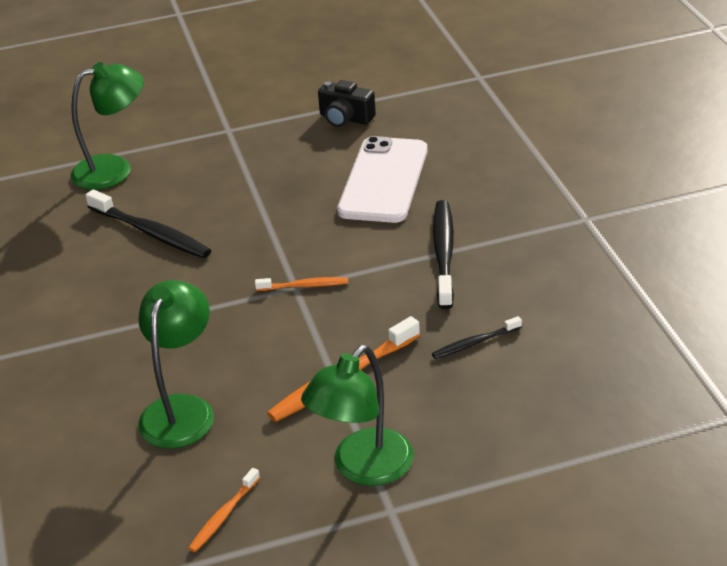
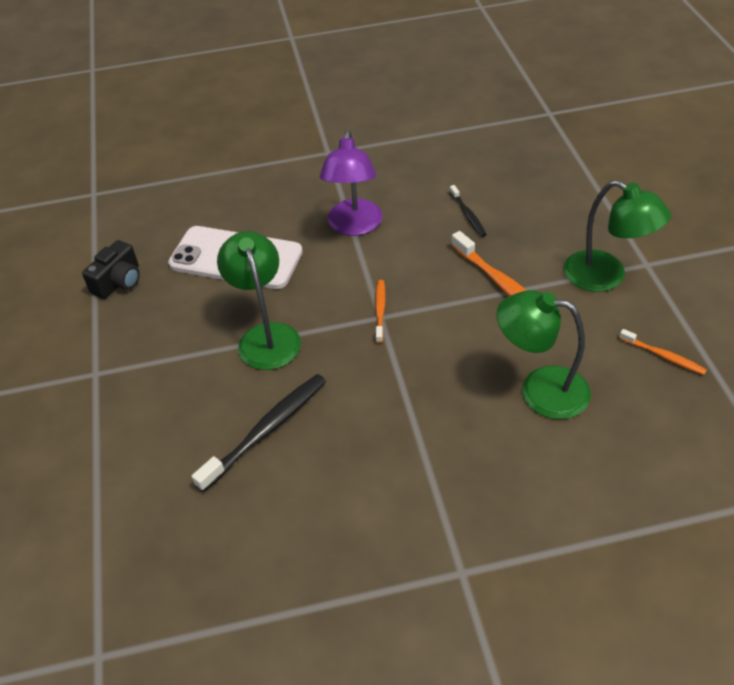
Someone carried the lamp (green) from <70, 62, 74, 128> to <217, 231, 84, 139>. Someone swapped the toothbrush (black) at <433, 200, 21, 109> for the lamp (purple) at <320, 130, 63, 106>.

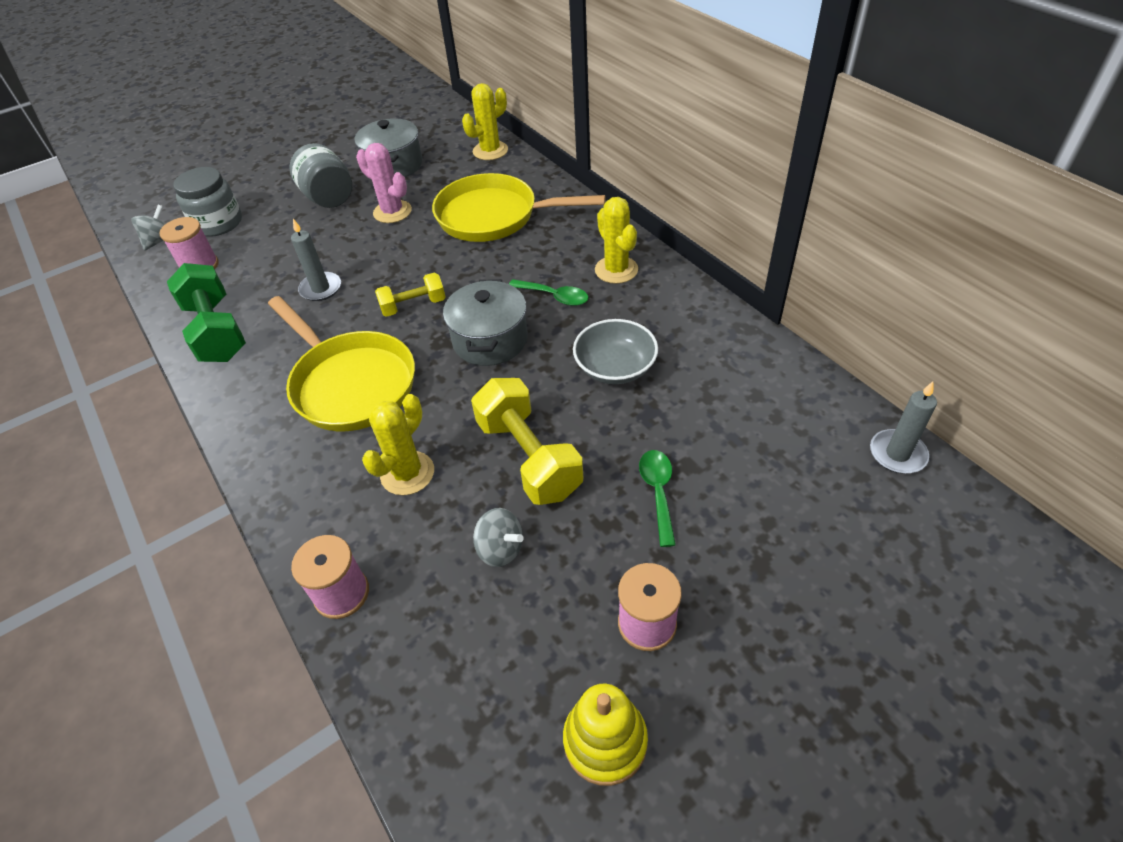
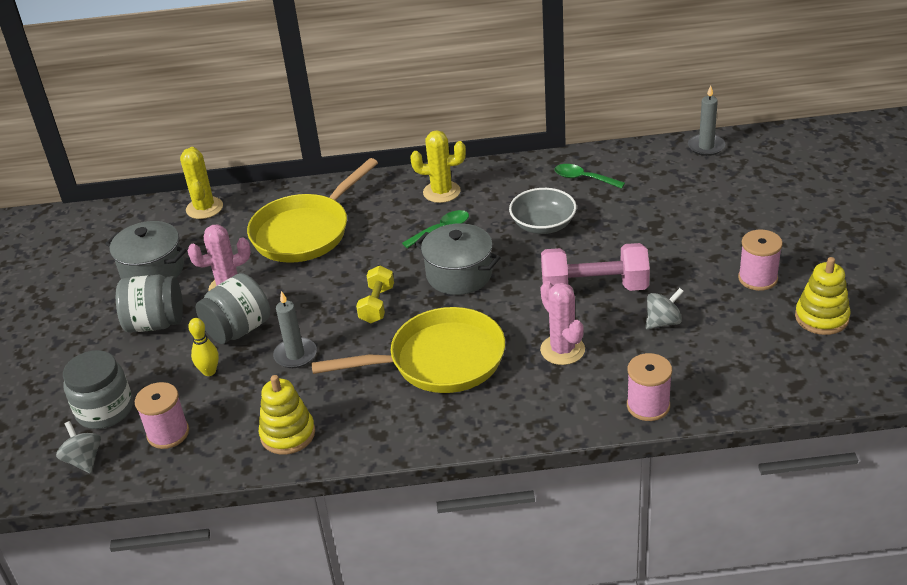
Someone swapped the dumbbell (green) at <167, 263, 79, 99> for the stacking toy (yellow) at <259, 375, 56, 80>. Someone repainted the dumbbell (yellow) at <471, 378, 113, 127>, which became the dumbbell (pink) at <541, 243, 109, 48>. Someone repainted the cactus (yellow) at <362, 394, 72, 101>, which became the cactus (pink) at <540, 281, 45, 84>. Someone carried the spoon (green) from <639, 450, 37, 97> to <555, 164, 70, 25>. Someone put down the jar (grey) at <195, 273, 75, 71>. Someone put down the bowling pin (yellow) at <188, 318, 31, 58>.

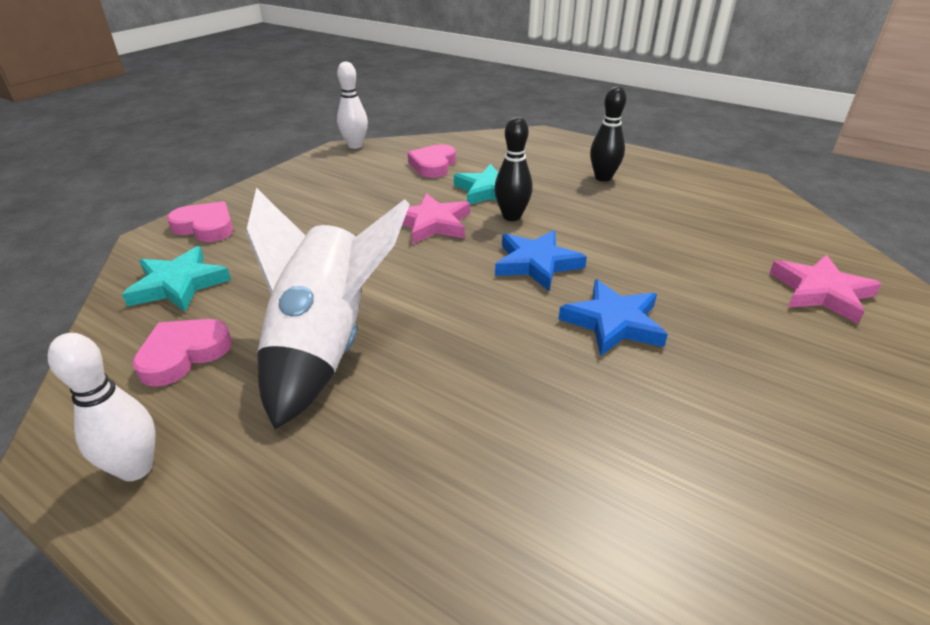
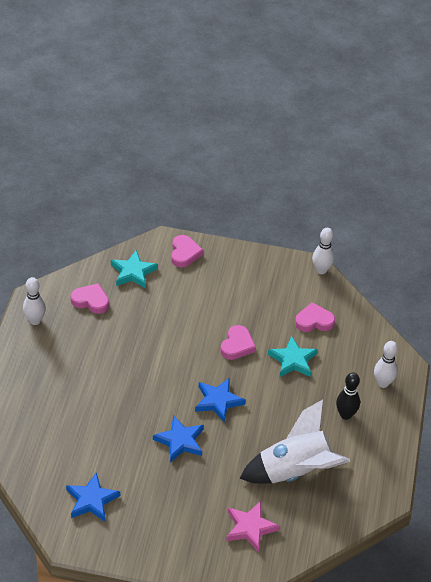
Someone took away the bowling pin (black) at <494, 117, 39, 104>. Someone carried the rocket (white) from <246, 188, 164, 241> to <240, 399, 110, 85>. Someone swapped the star (pink) at <402, 193, 68, 51> for the heart (pink) at <220, 325, 36, 35>. Someone put down the bowling pin (white) at <374, 341, 24, 47>. Someone put down the star (blue) at <66, 473, 54, 49>.

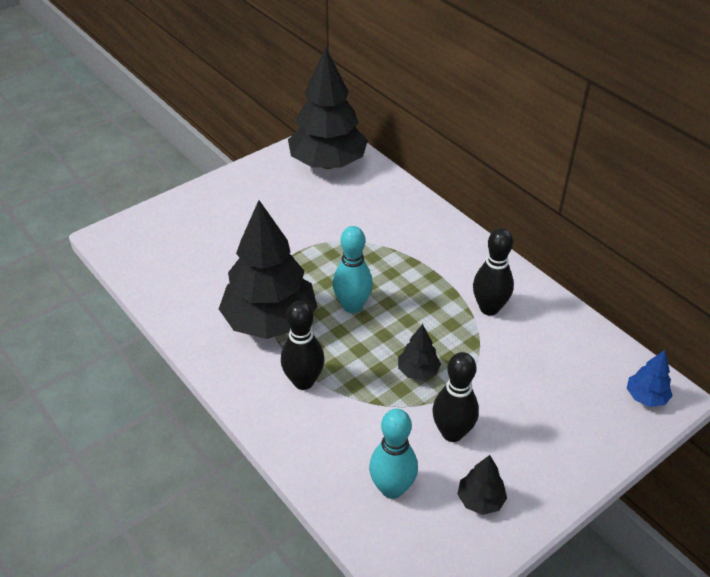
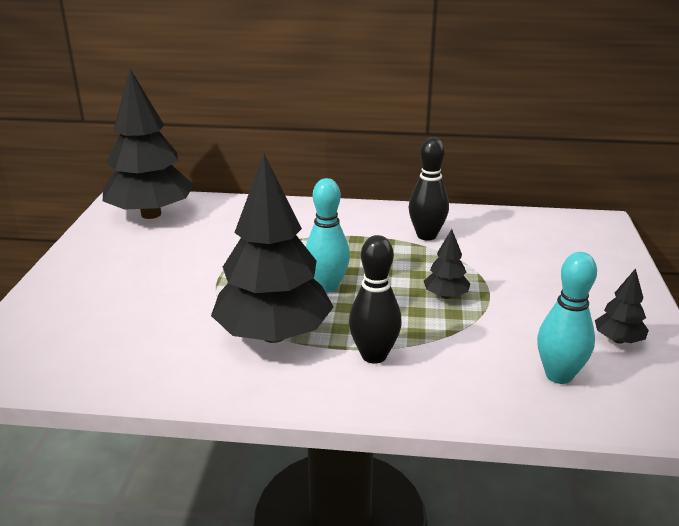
Someone took away the tree (blue) at <627, 350, 45, 57>. Someone took away the bowling pin (black) at <432, 352, 47, 90>.

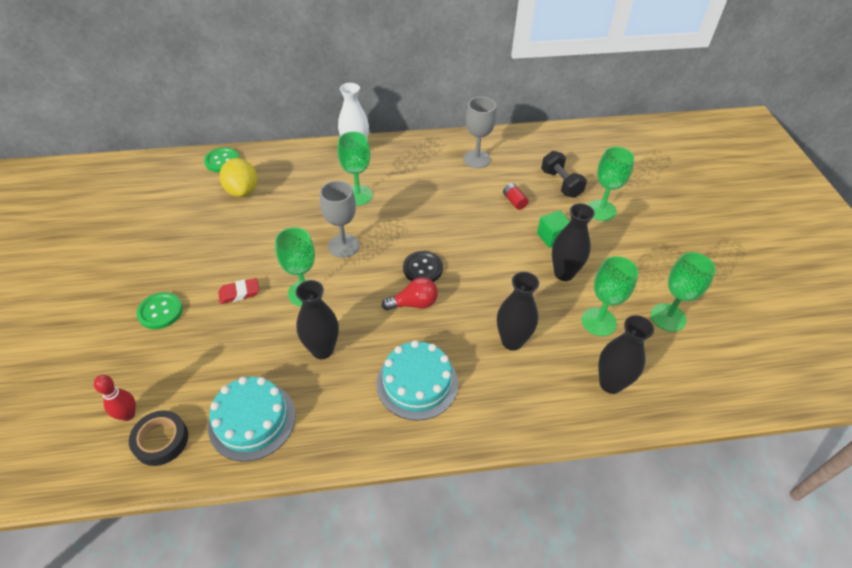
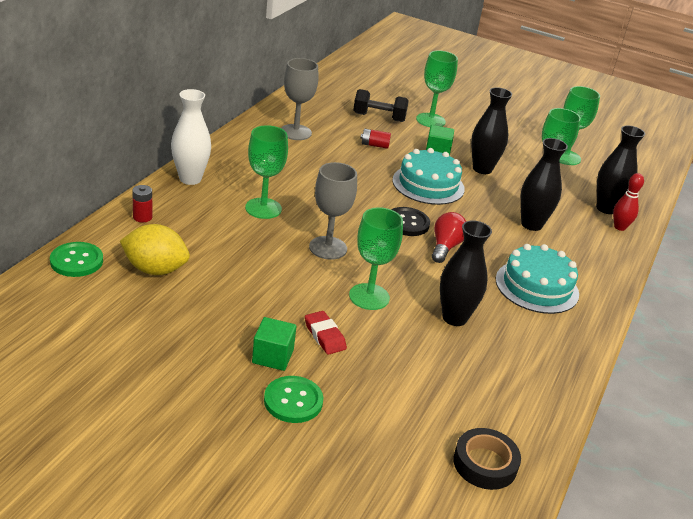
Someone rotated the eraser (red) at <218, 278, 41, 26> by 45 degrees counterclockwise. Someone carried the bowling pin (red) from <94, 375, 42, 46> to <613, 173, 31, 58>. Someone carried the cake (turquoise) from <208, 377, 87, 85> to <393, 148, 72, 57>. Someone put down the battery (red) at <132, 185, 20, 37>. Someone put down the cube (green) at <252, 317, 45, 54>.

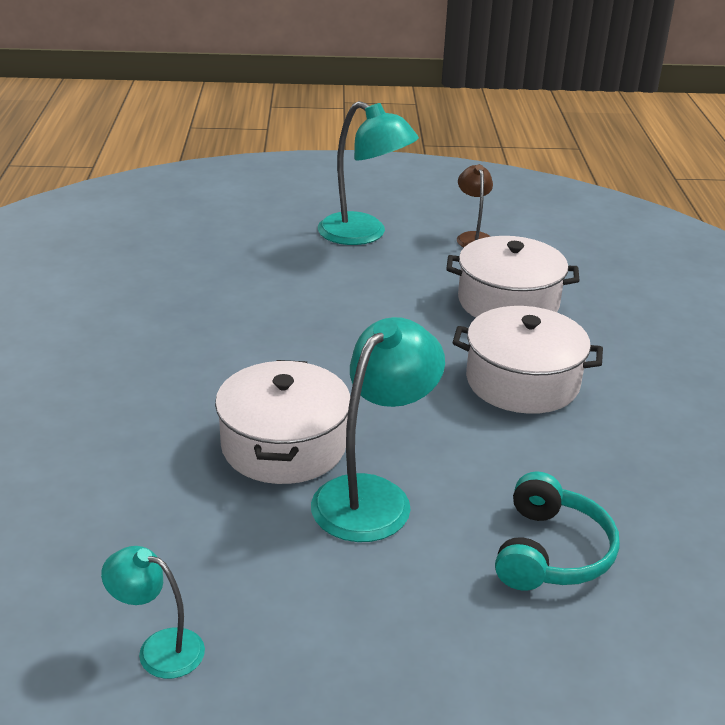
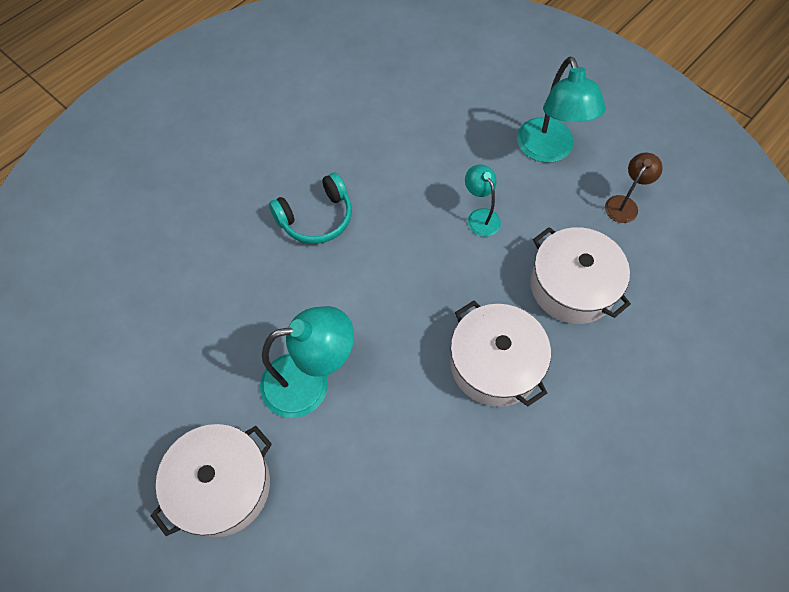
Someone carried the pot (white) from <215, 360, 136, 124> to <151, 424, 121, 114>. Someone carried the headphones (turquoise) from <495, 471, 125, 120> to <269, 173, 83, 71>. Someone carried the lamp (turquoise) from <101, 546, 104, 133> to <465, 164, 36, 73>.

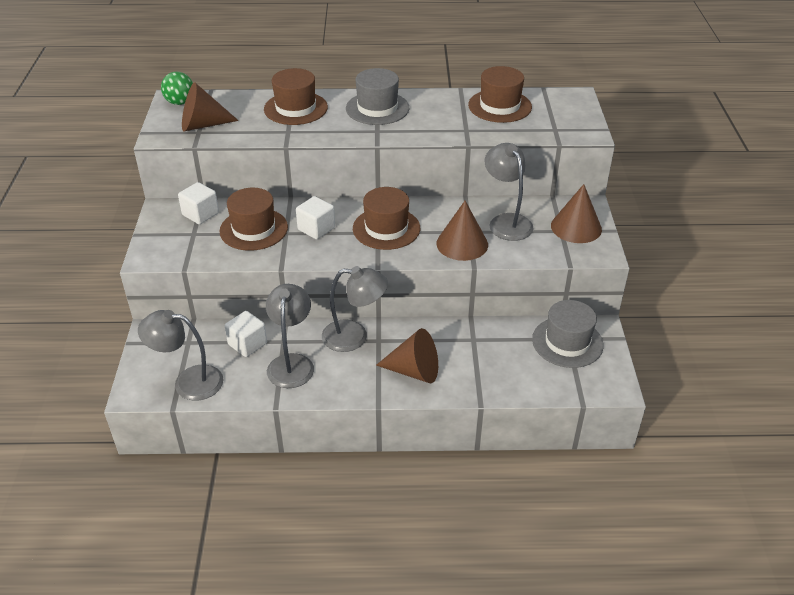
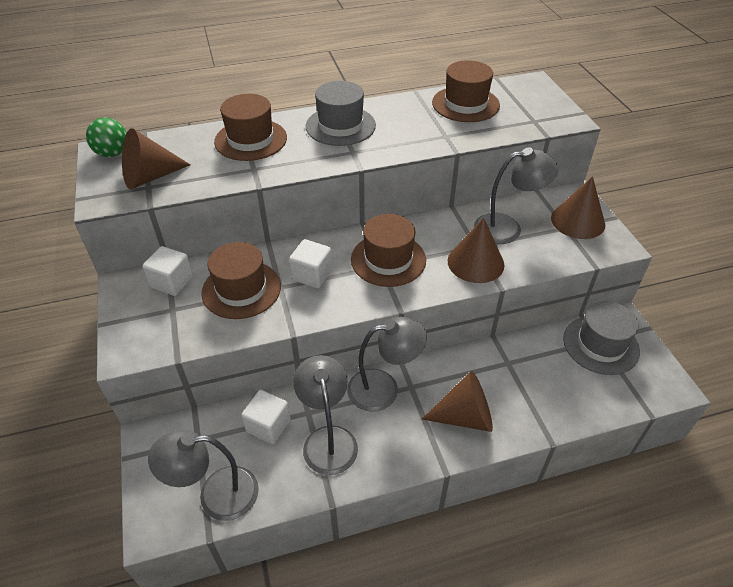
Someone rotated the lamp (grey) at <484, 143, 50, 98> by 120 degrees clockwise.

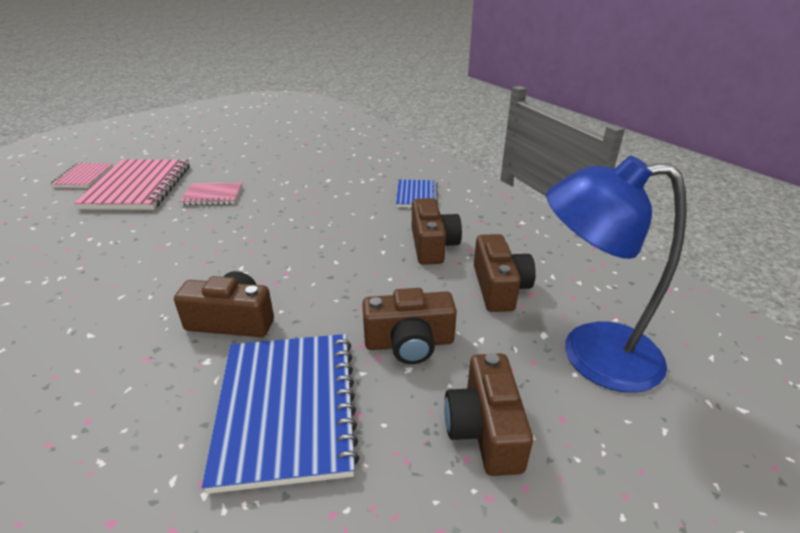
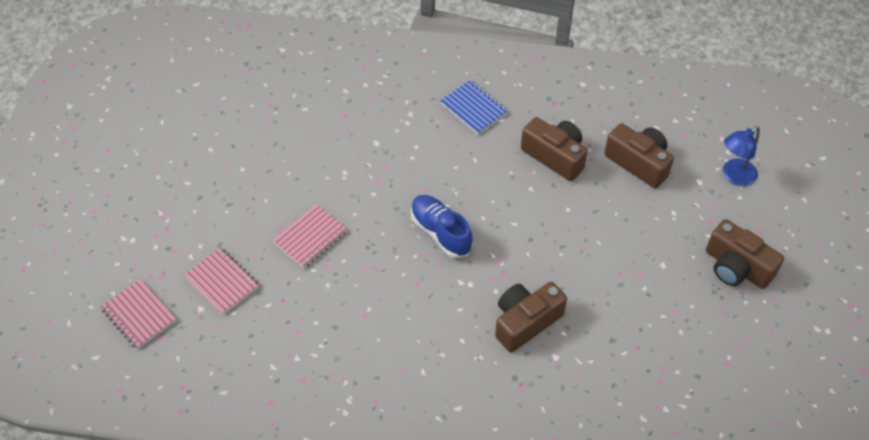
Someone scaled the lamp (blue) at <547, 156, 140, 237> by 0.50. Someone scaled the notebook (pink) at <74, 160, 116, 50> by 0.52. Someone took away the camera (brown) at <362, 288, 95, 76>. Someone took away the notebook (blue) at <202, 334, 158, 160>. Someone put down the shoe (blue) at <411, 195, 62, 63>.

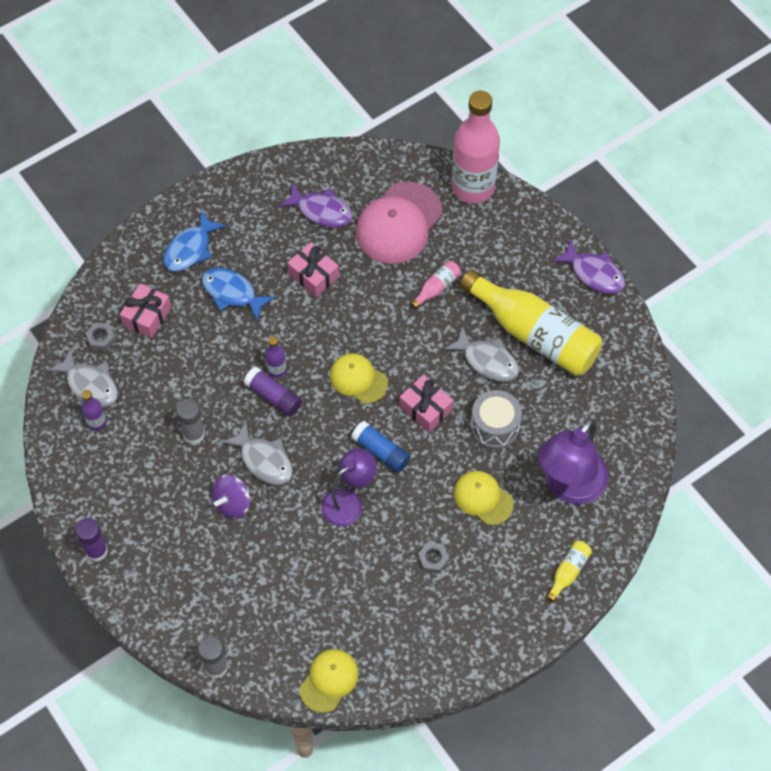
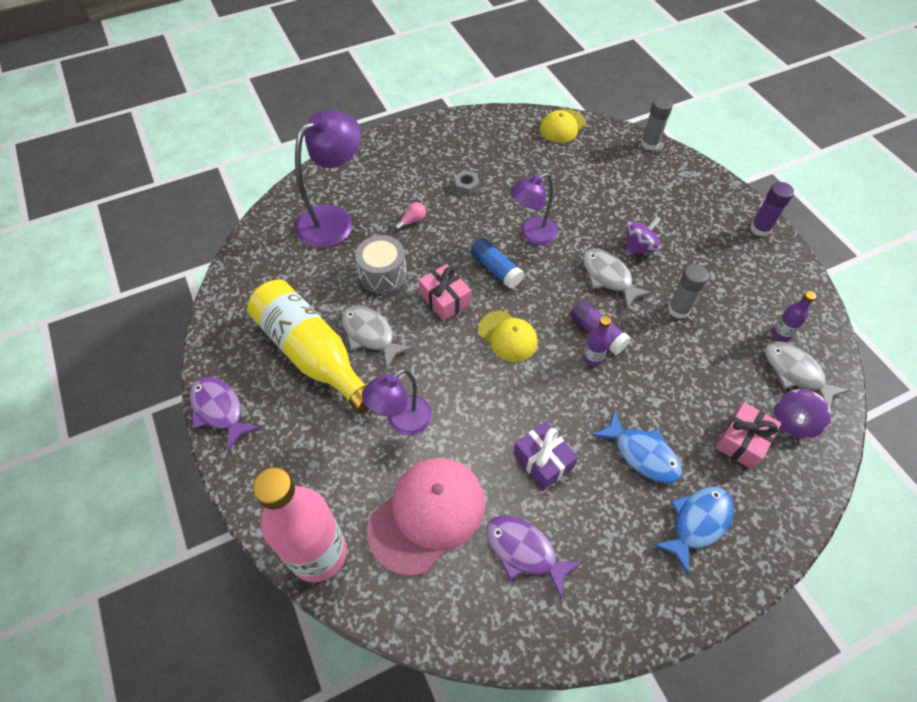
Someone repainted the gift (pink) at <287, 242, 52, 55>, which became the gift (purple) at <513, 421, 65, 69>. Someone swapped the bottle (pink) at <410, 261, 51, 48> for the lamp (purple) at <362, 369, 70, 66>. Someone swapped the nut (grey) at <86, 322, 30, 29> for the spinning top (purple) at <774, 389, 57, 50>. Someone swapped the cap (yellow) at <454, 471, 60, 54> for the light bulb (pink) at <395, 202, 31, 29>. Someone took away the bottle (yellow) at <546, 541, 46, 62>.

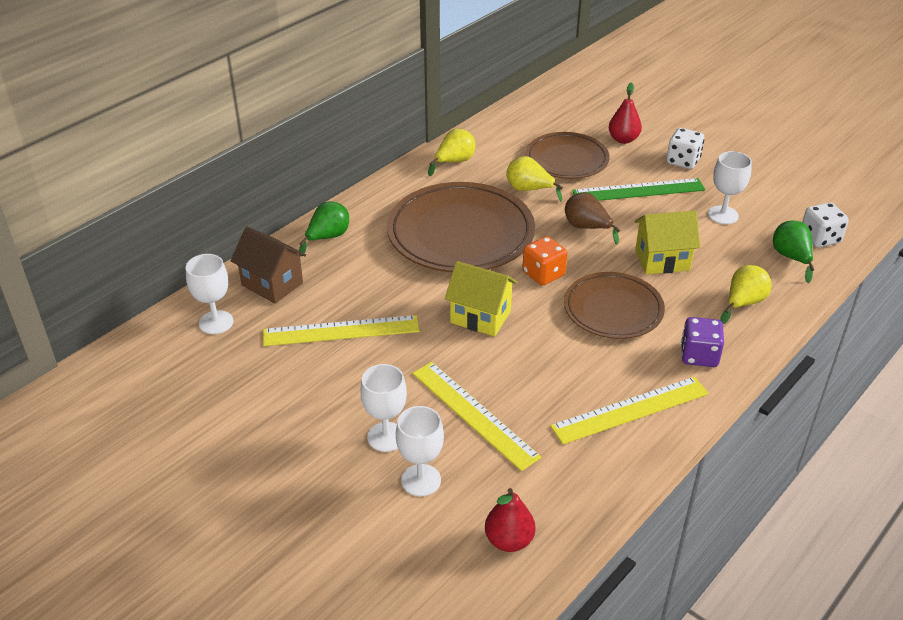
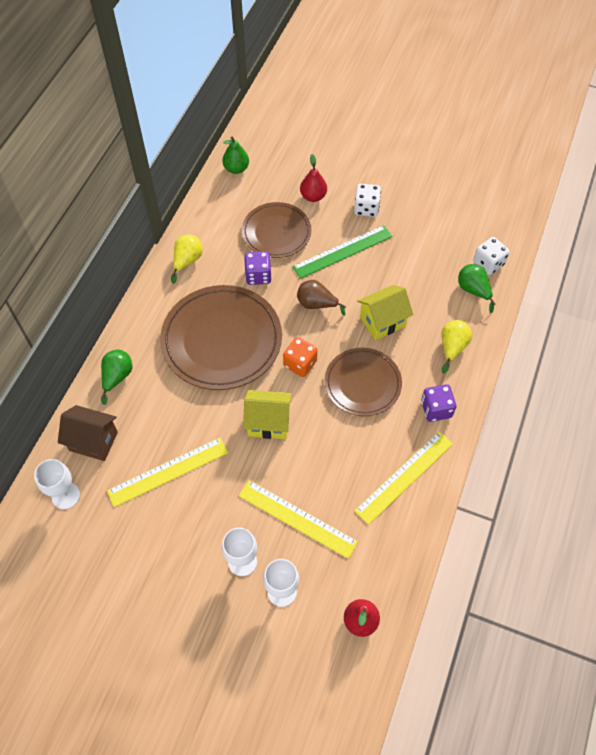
Someone took away the goblet (white) at <708, 151, 44, 73>. Someone swapped the pear (yellow) at <506, 156, 57, 46> for the dice (purple) at <244, 251, 28, 34>. Someone put down the pear (green) at <222, 137, 27, 37>.

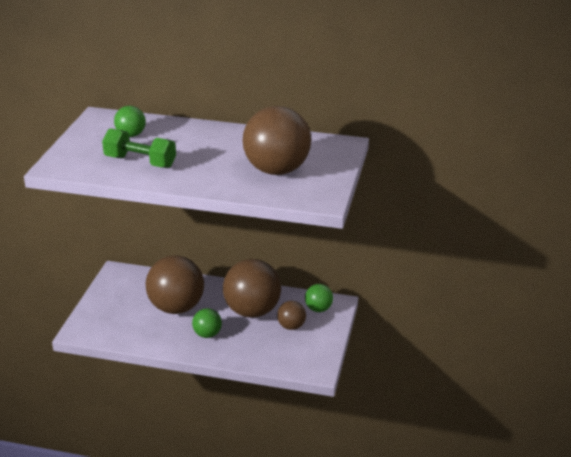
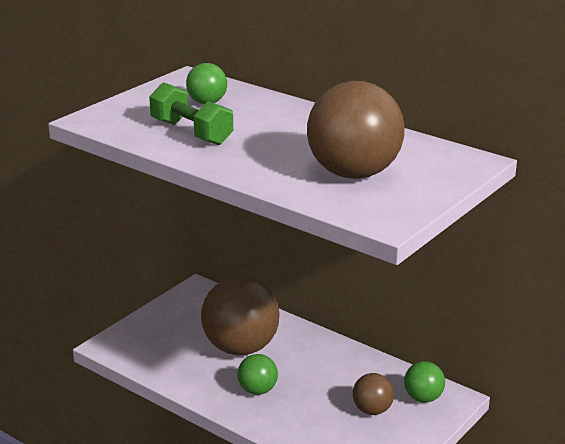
Someone took away the ball (brown) at <223, 259, 58, 59>.

